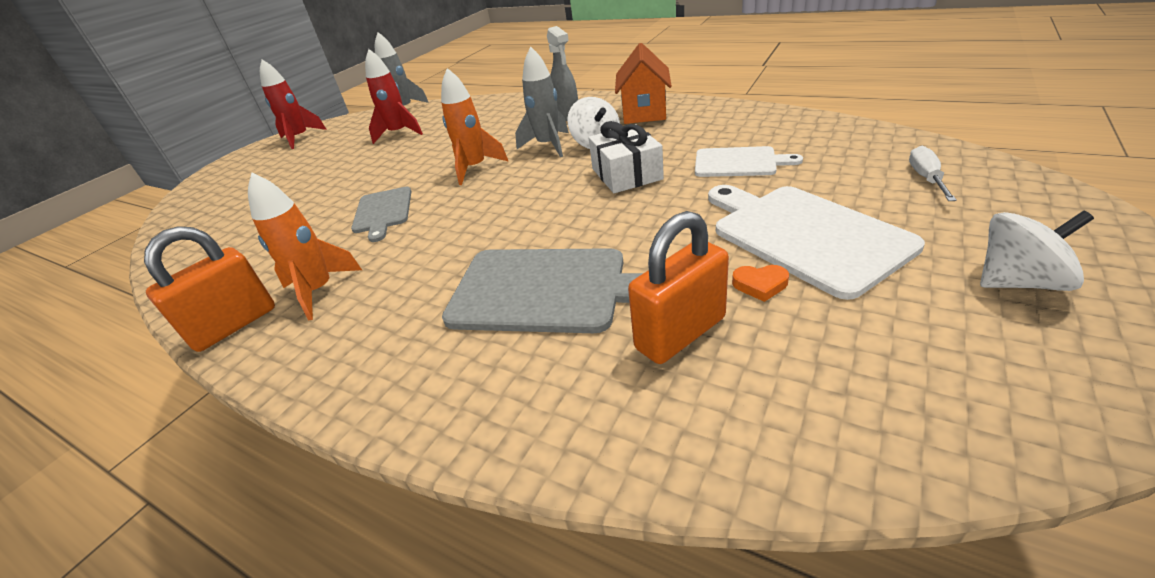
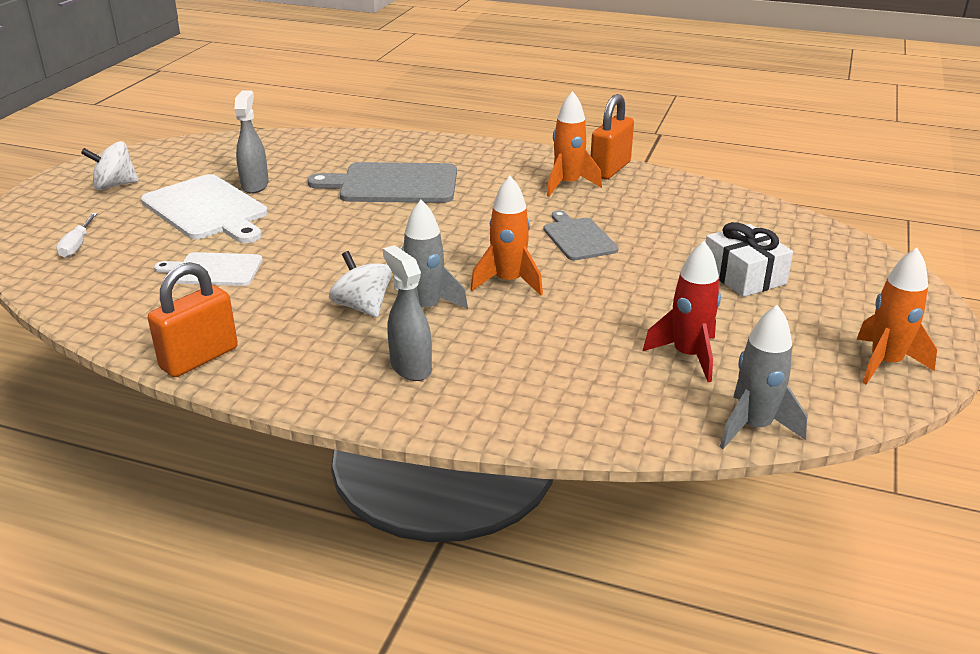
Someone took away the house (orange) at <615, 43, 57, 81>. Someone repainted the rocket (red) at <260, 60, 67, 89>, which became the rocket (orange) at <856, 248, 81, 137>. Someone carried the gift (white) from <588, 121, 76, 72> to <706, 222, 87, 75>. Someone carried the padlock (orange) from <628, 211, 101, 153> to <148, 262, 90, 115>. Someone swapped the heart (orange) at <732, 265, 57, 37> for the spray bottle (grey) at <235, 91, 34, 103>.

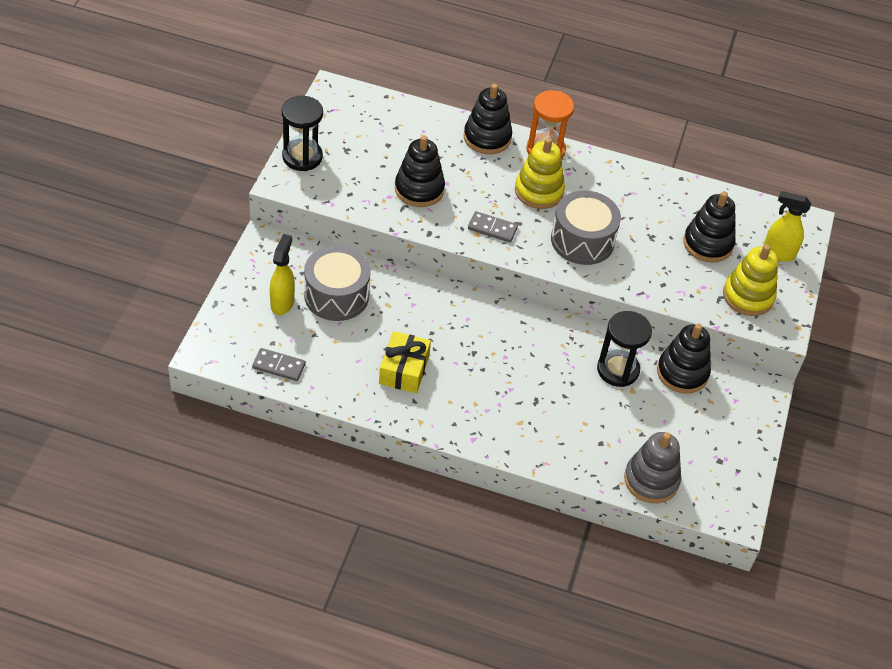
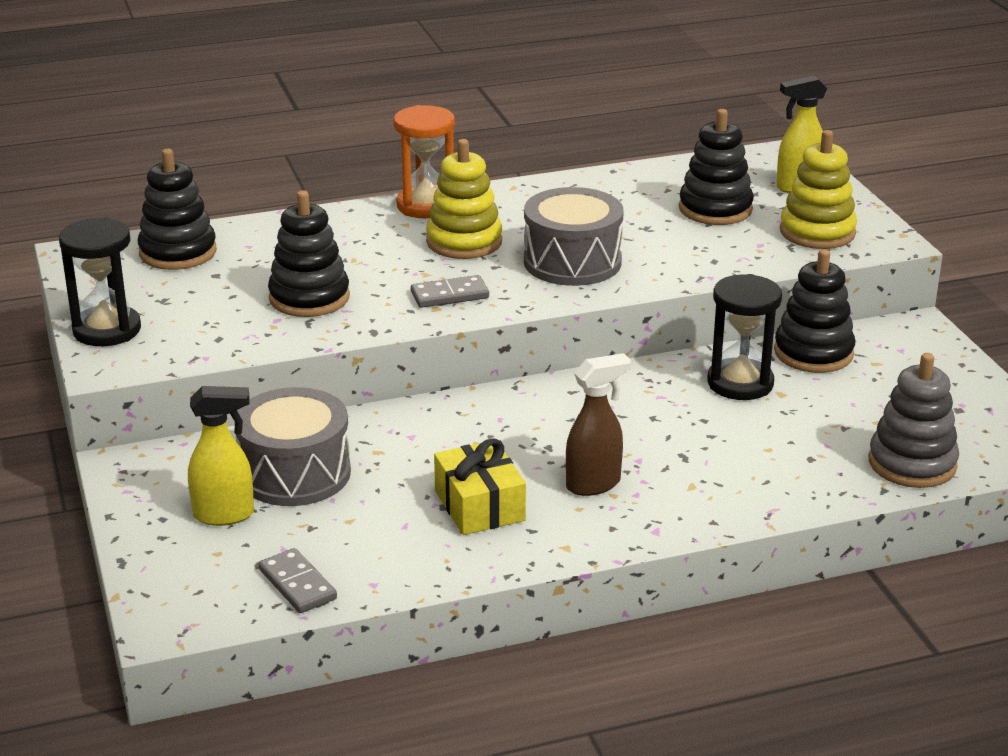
Someone carried the stacking toy (black) from <464, 84, 48, 70> to <138, 148, 79, 122>. Someone rotated the spray bottle (yellow) at <270, 234, 25, 81> by 105 degrees clockwise. Someone rotated the domino (grey) at <252, 348, 54, 33> by 75 degrees clockwise. Someone put down the spray bottle (brown) at <566, 353, 65, 143>.

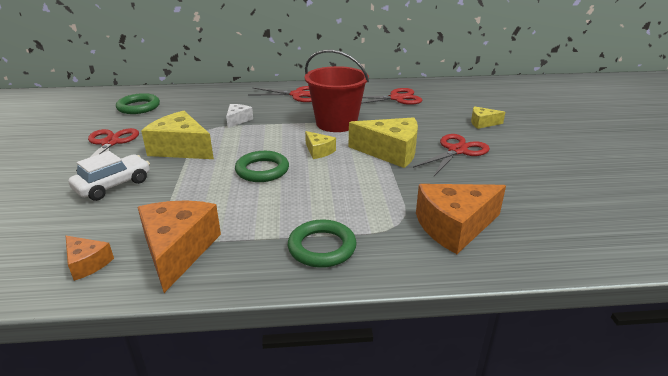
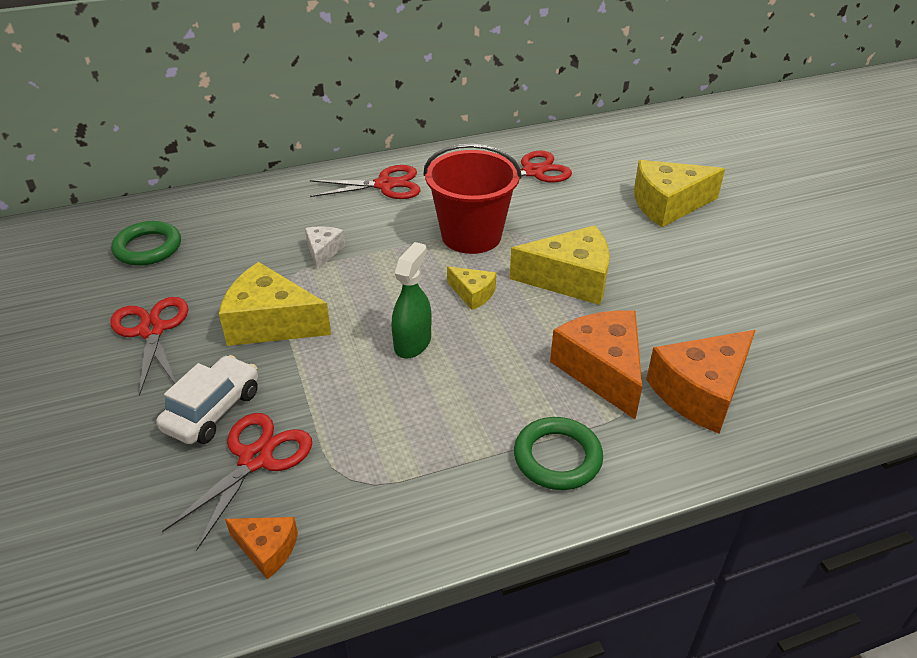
Someone scaled the cheese (yellow) at <471, 106, 34, 23> by 1.93. Someone carried the scissors (red) from <413, 134, 77, 42> to <162, 413, 150, 138>. Someone swapped the ring (green) at <235, 151, 54, 31> for the spray bottle (green) at <391, 242, 40, 117>. Someone carried the cheese (orange) from <138, 201, 83, 92> to <550, 310, 92, 109>.

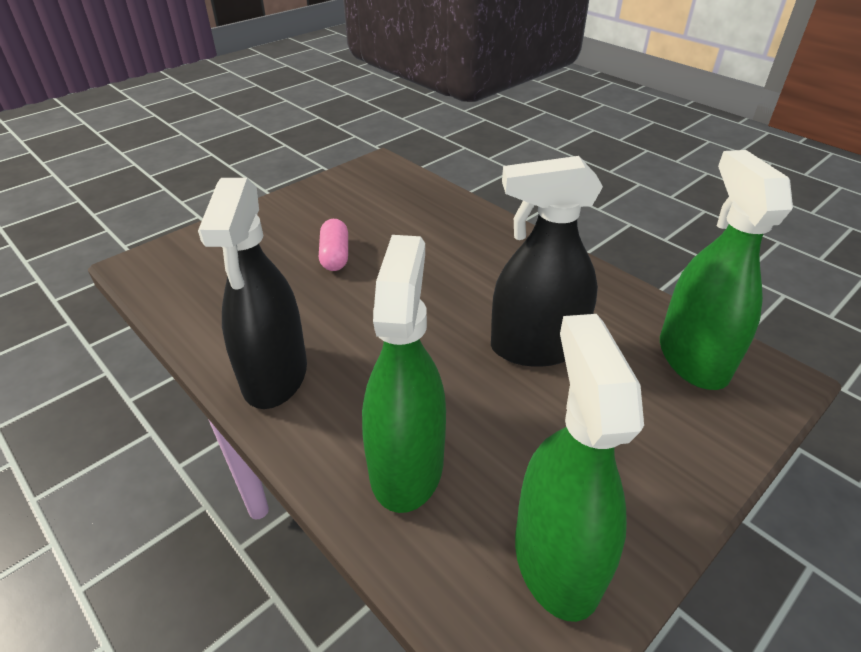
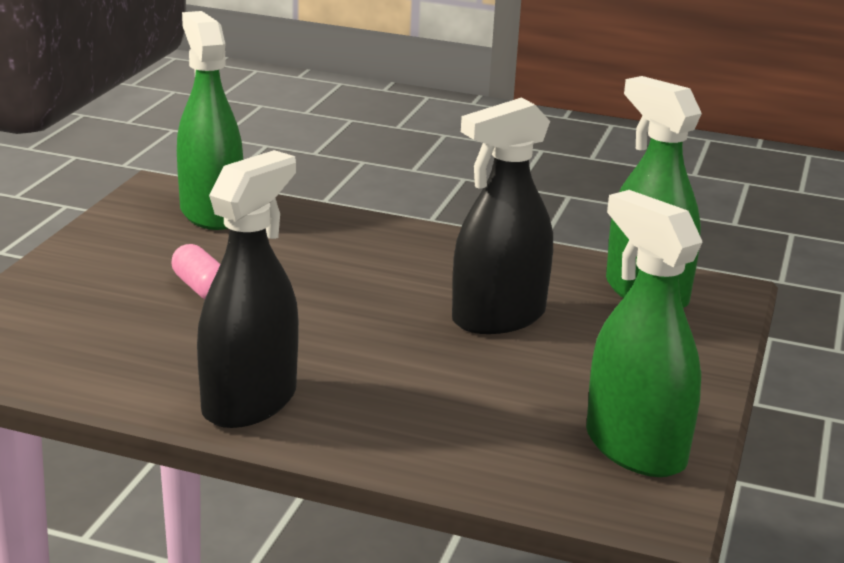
Someone rotated the spray bottle (black) at <198, 178, 109, 231> by 120 degrees counterclockwise. Someone carried the spray bottle (green) from <362, 235, 84, 278> to <177, 11, 66, 219>.

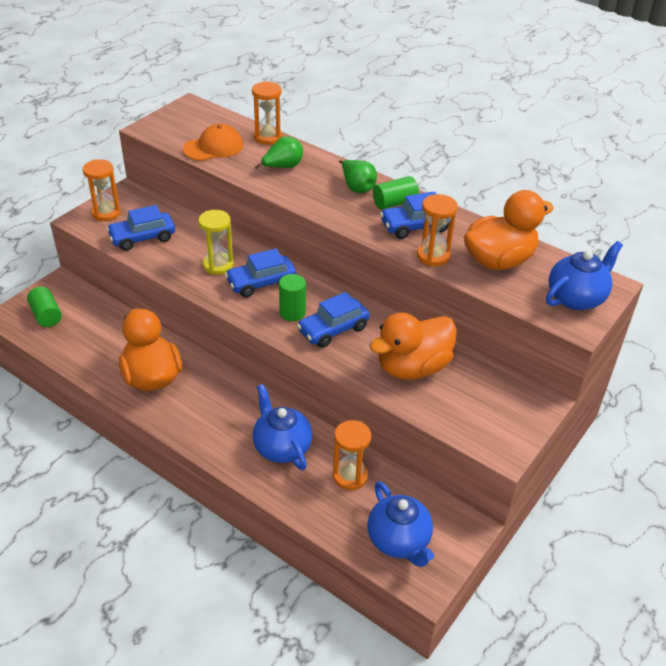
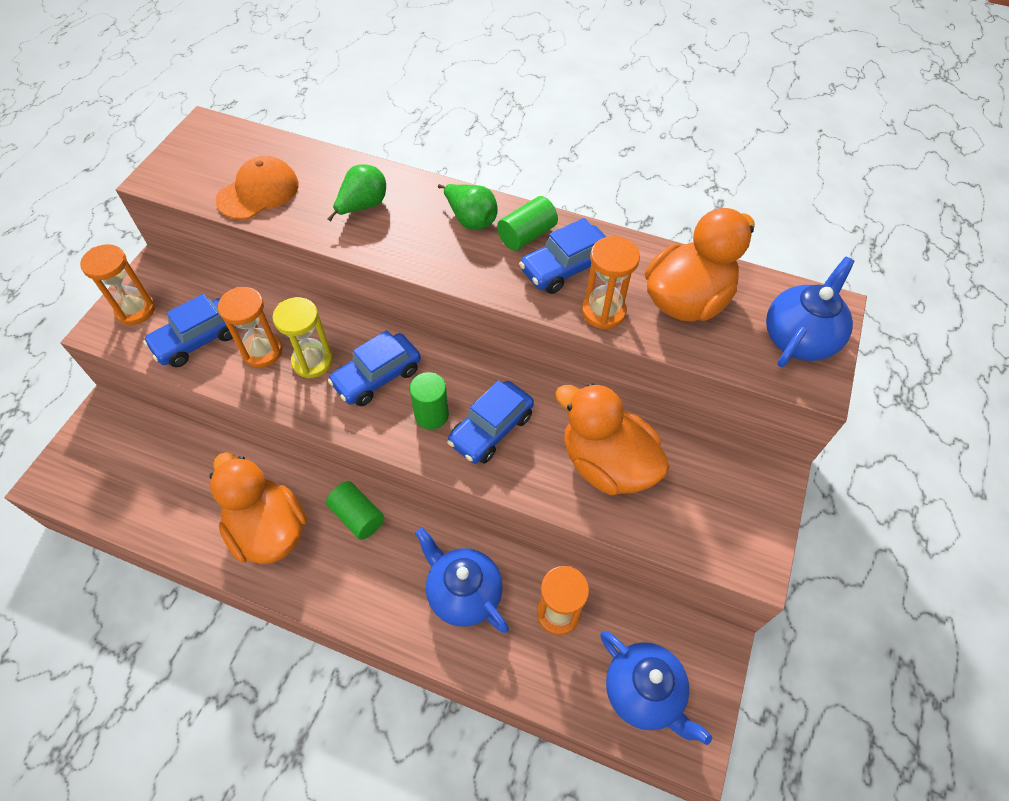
Someone carried the hourglass (orange) from <252, 81, 30, 64> to <218, 287, 65, 81>. Someone carried the cylinder (green) from <27, 287, 35, 40> to <326, 481, 58, 59>. Someone rotated the duck (orange) at <370, 313, 87, 67> by 90 degrees clockwise.

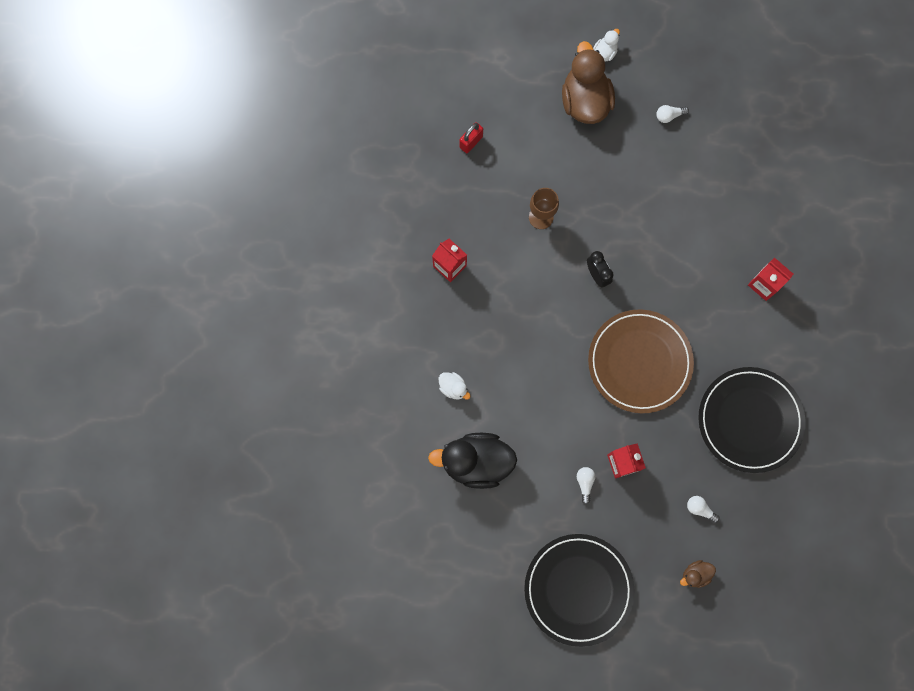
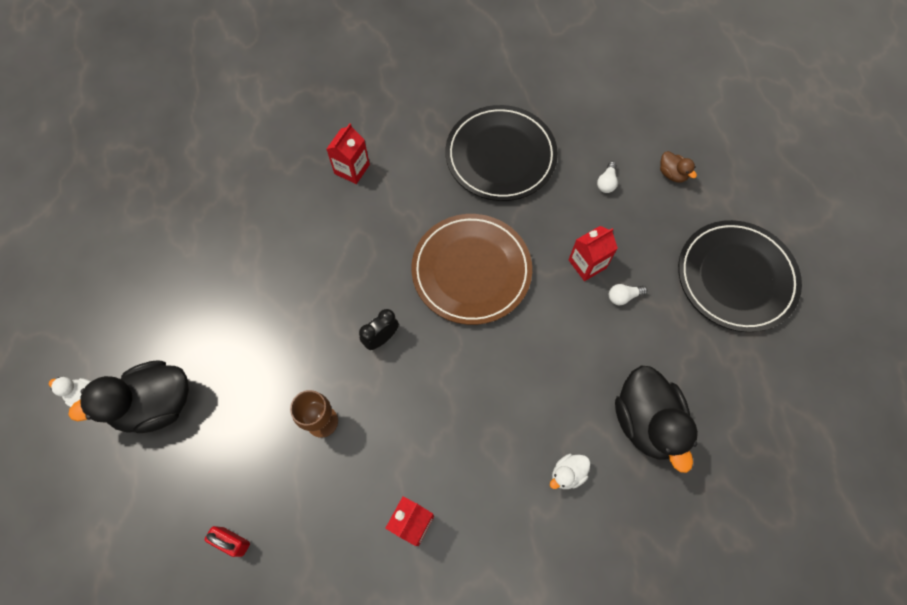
Someone repainted the duck (brown) at <562, 41, 53, 83>, which became the duck (black) at <68, 360, 121, 73>. Someone took away the light bulb (white) at <656, 105, 33, 18>. Someone rotated the duck (white) at <439, 372, 32, 28> by 150 degrees counterclockwise.

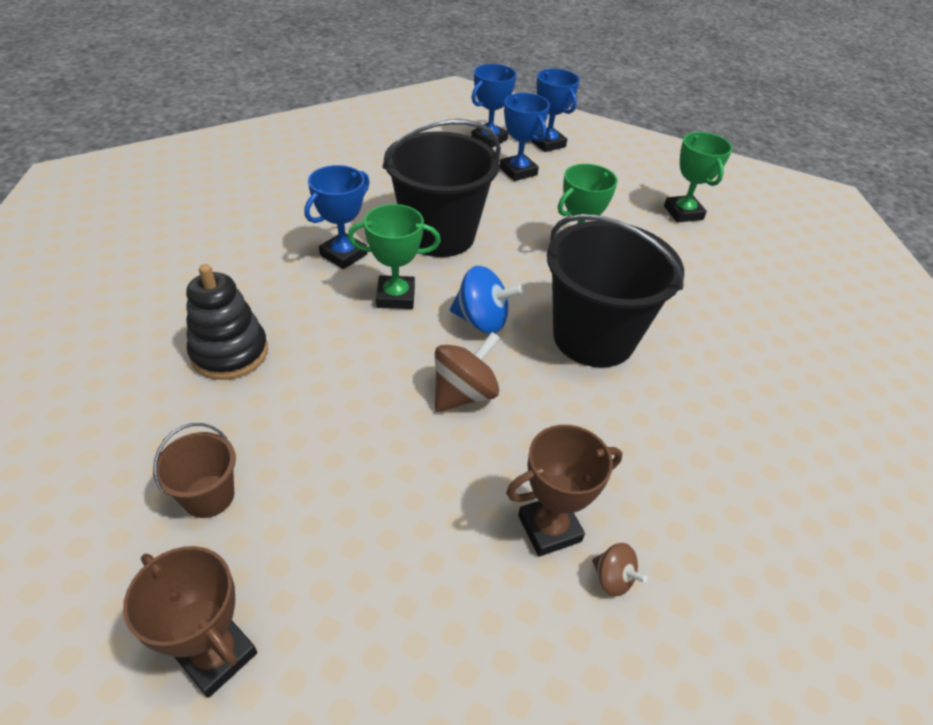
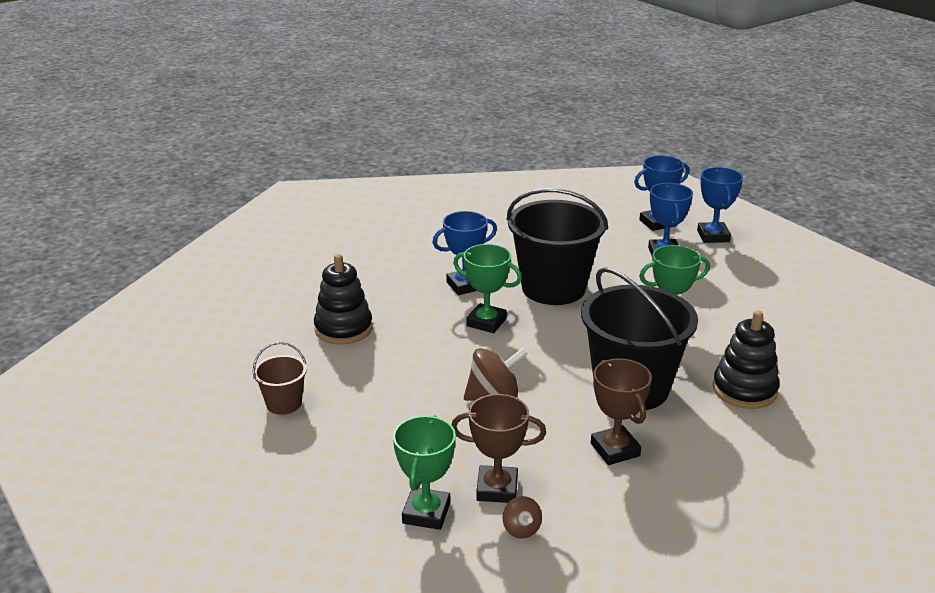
Someone carried the trophy (green) from <664, 132, 69, 91> to <393, 415, 63, 115>. Someone took away the spinning top (blue) at <450, 266, 74, 68>. Someone carried the trophy (brown) from <123, 546, 134, 152> to <591, 358, 61, 107>. Someone put down the stacking toy (black) at <713, 310, 67, 99>.

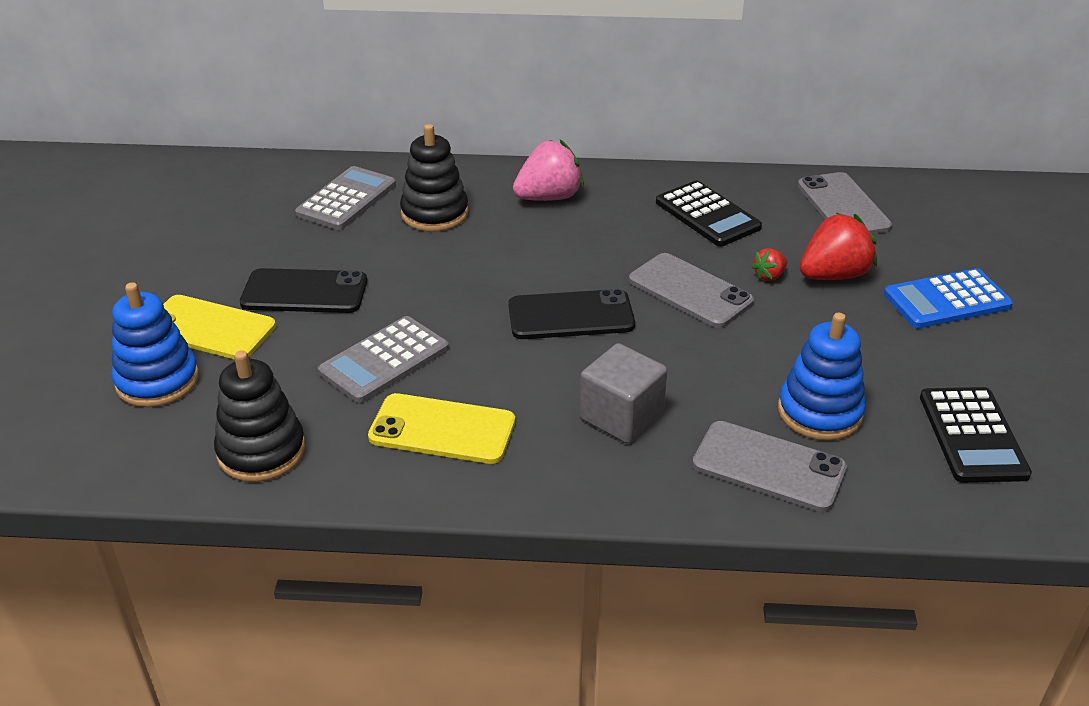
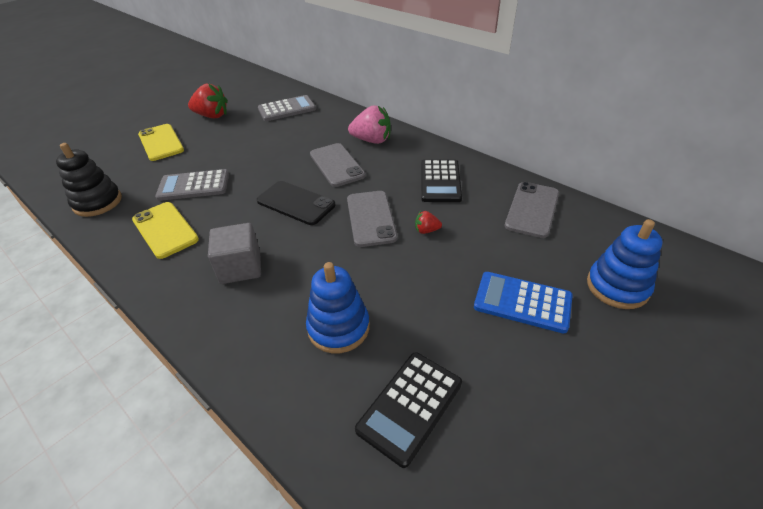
Someone took away the stacking toy (black) at <400, 124, 69, 107>. Someone carried the strawberry (red) from <800, 213, 77, 67> to <188, 84, 40, 34>. Someone took away the phone (black) at <240, 268, 127, 45>. Someone carried the stacking toy (blue) from <111, 282, 88, 125> to <587, 219, 76, 90>. Someone carried the phone (grey) from <692, 421, 155, 91> to <310, 143, 56, 44>.

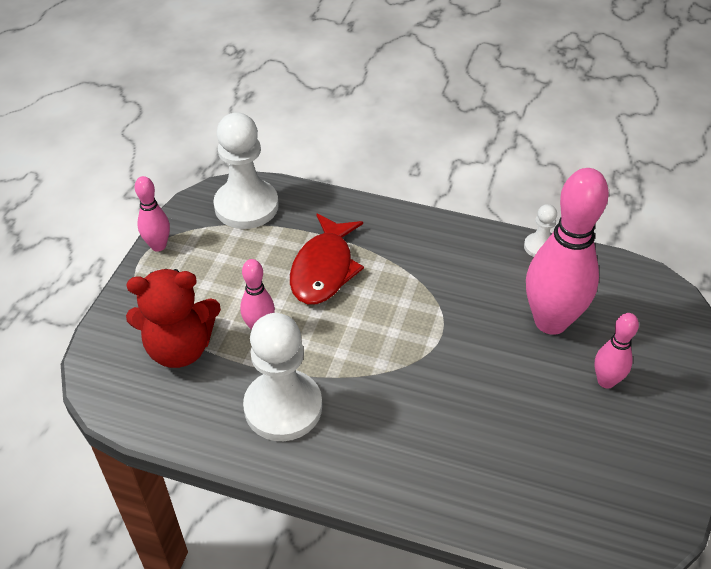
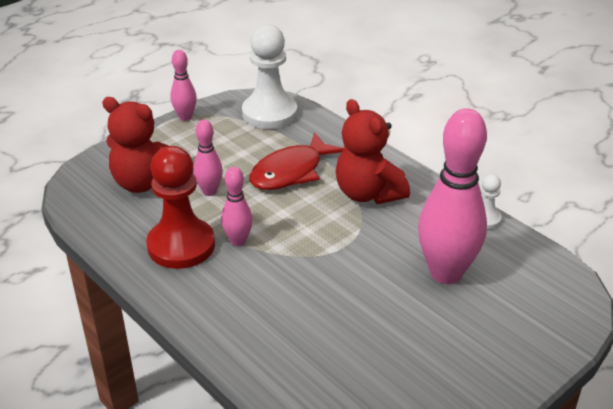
Someone repainted the pawn (white) at <243, 313, 79, 128>, which became the pawn (red) at <146, 146, 69, 123>. Someone carried the bowling pin (pink) from <594, 313, 45, 76> to <221, 167, 32, 79>. Someone put down the teddy bear (red) at <336, 99, 74, 105>.

